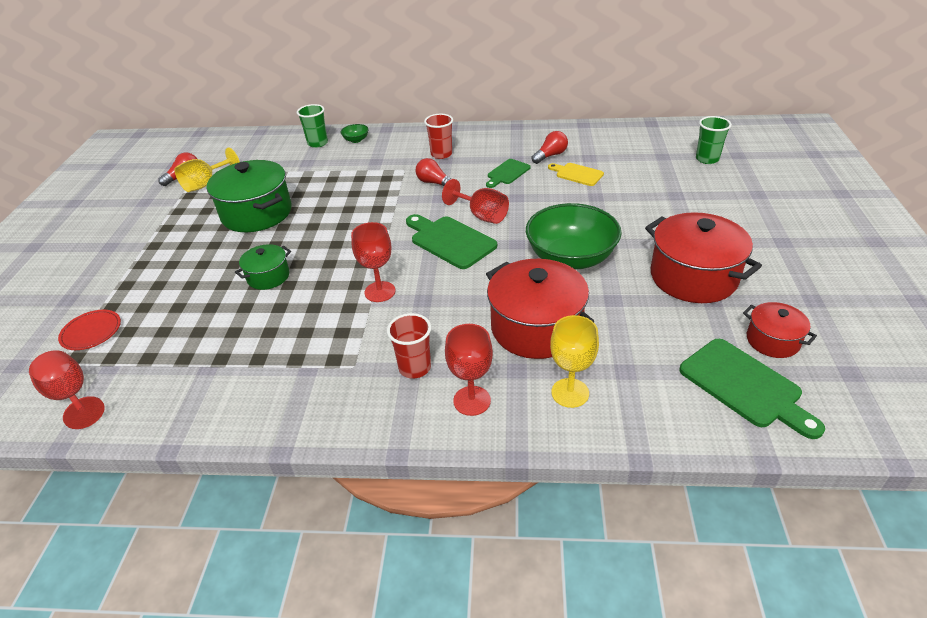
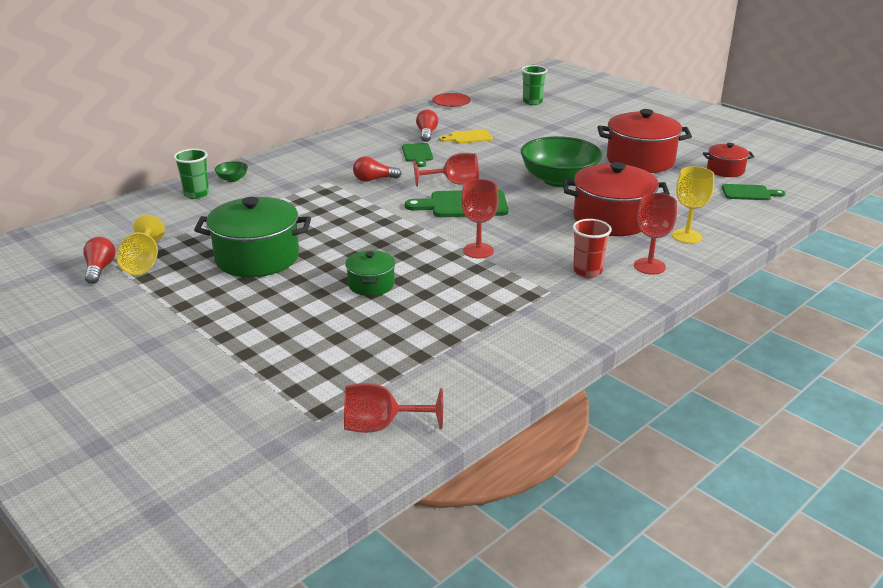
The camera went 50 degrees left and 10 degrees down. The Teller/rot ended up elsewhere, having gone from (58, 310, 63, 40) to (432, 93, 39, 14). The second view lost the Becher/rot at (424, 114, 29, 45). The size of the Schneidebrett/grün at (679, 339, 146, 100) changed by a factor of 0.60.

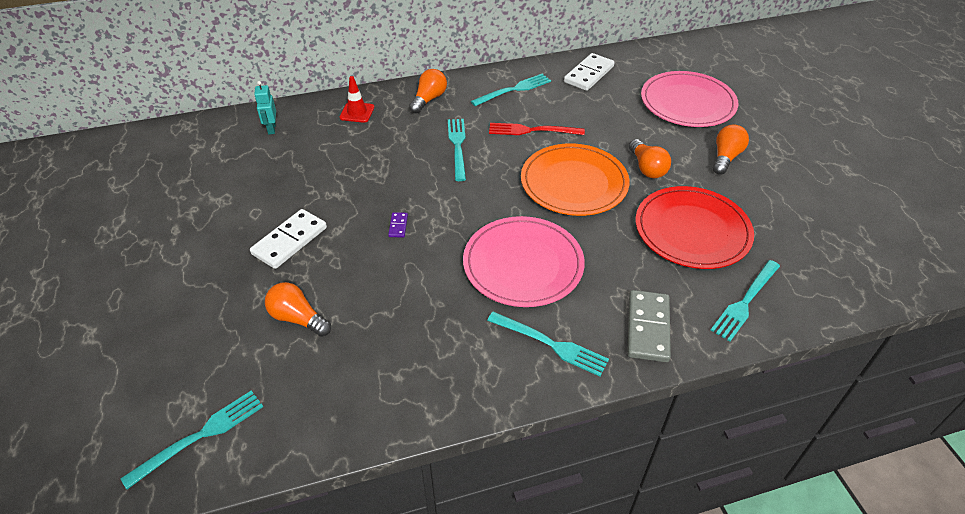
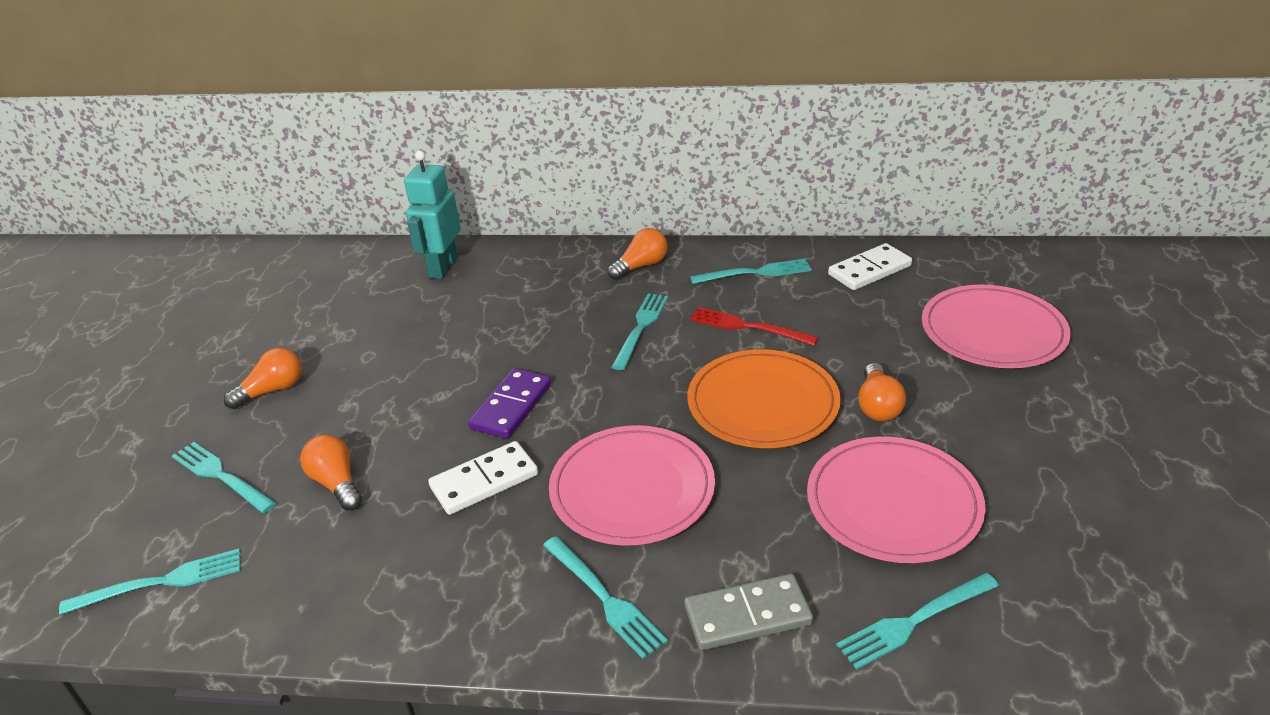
The camera went 25 degrees right and 10 degrees down. The Dominostein/weiß ended up elsewhere, having gone from (250, 209, 77, 60) to (428, 441, 110, 74). The size of the Roboter/türkis at (254, 81, 22, 53) changed by a factor of 1.88. The second view lost the Leitkegel/rot at (340, 76, 34, 47). The size of the Dominostein/lila at (388, 212, 20, 25) changed by a factor of 2.17. The Dominostein/grau at (627, 290, 44, 72) ended up facing another way, 45 degrees clockwise from before. What was the Teller/rot at (636, 186, 118, 83) turned into the Teller/rosa at (807, 437, 179, 126). The Glühbirne/orange ended up elsewhere, having gone from (713, 124, 36, 51) to (224, 348, 78, 61). The second view gained the Gabel/türkis at (172, 442, 104, 71).

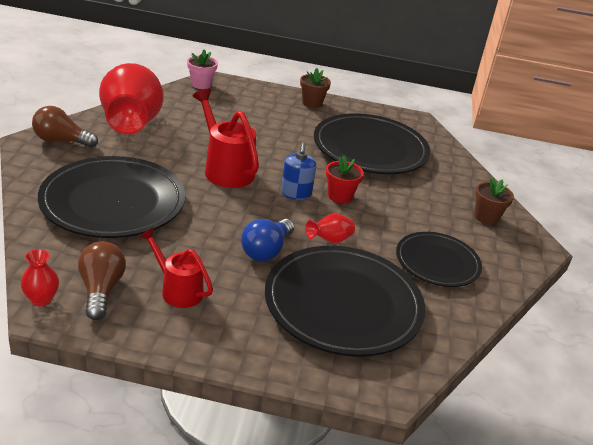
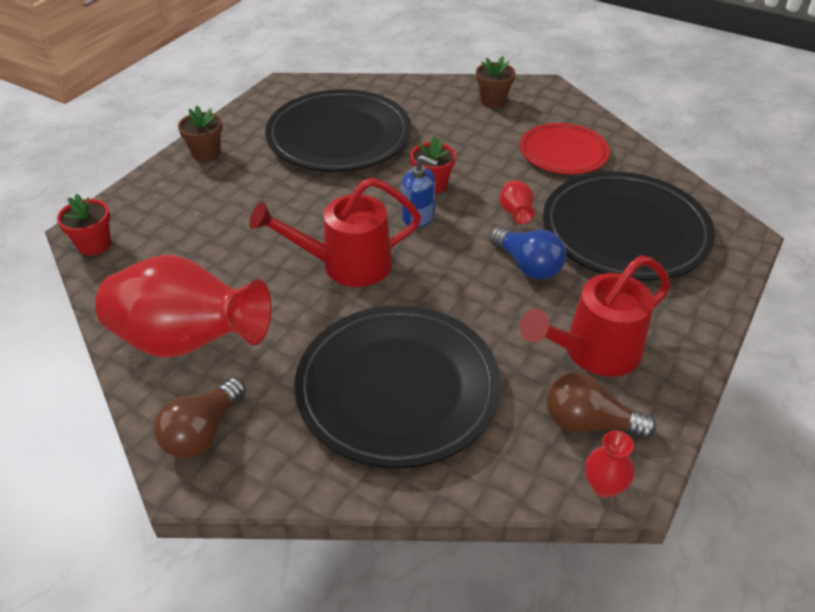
The camera went 65 degrees left and 10 degrees up. The size of the Gießkanne/rot at (139, 228, 74, 80) changed by a factor of 1.55. What was the Blumentopf/rosa at (187, 49, 31, 40) turned into the Blumentopf/rot at (57, 194, 54, 62). What was the Teller/schwarz at (396, 232, 86, 55) turned into the Teller/rot at (520, 123, 90, 51).

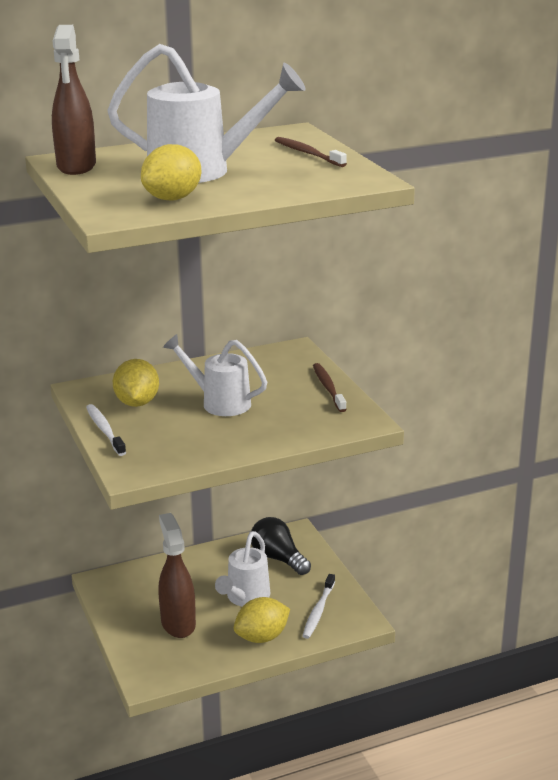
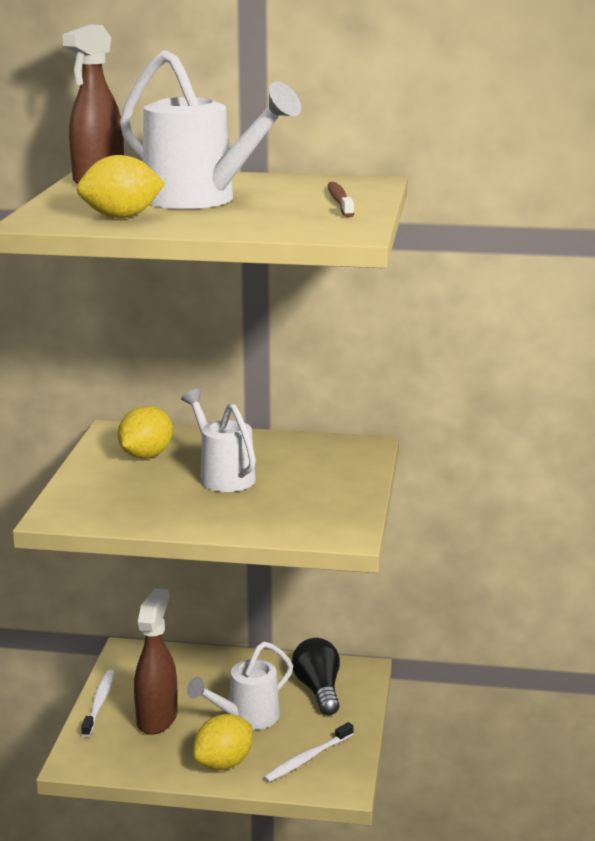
The camera went 30 degrees right and 5 degrees down. The Zahnbürste/weiß ended up elsewhere, having gone from (86, 404, 40, 52) to (81, 670, 34, 67). The Zitrone/gelb at (234, 597, 56, 46) ended up facing another way, 45 degrees counterclockwise from before. The second view lost the Zahnbürste/braun at (313, 363, 34, 49).

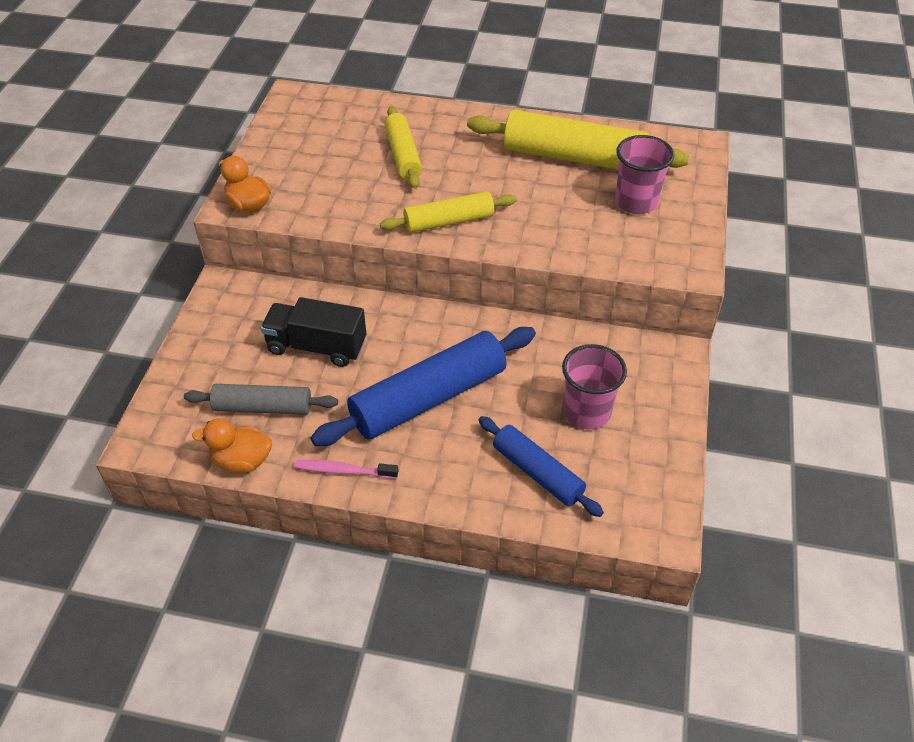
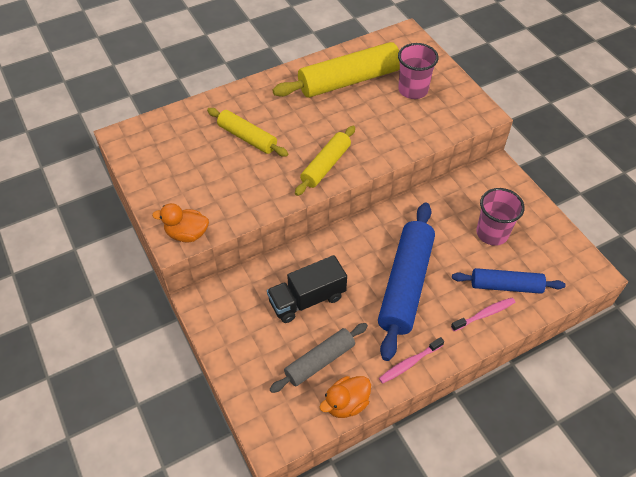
The camera went 40 degrees left and 5 degrees up. The second view gained the Zahnbürste/rosa at (451, 297, 64, 34).

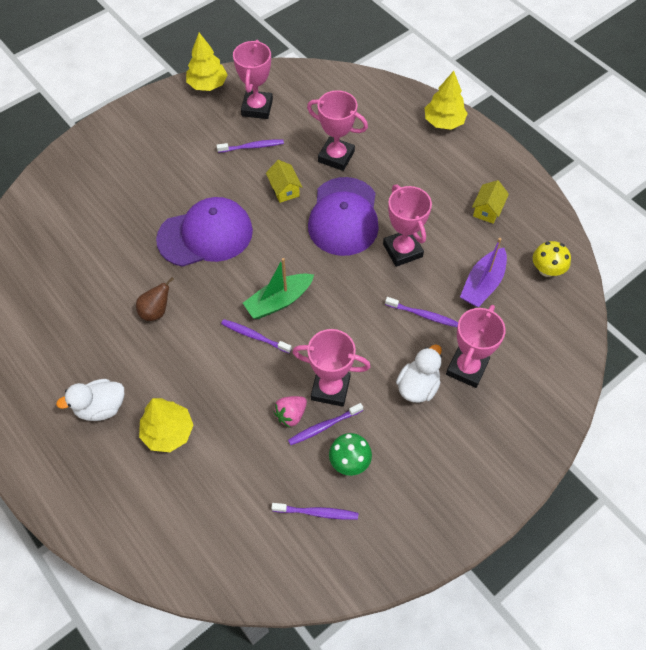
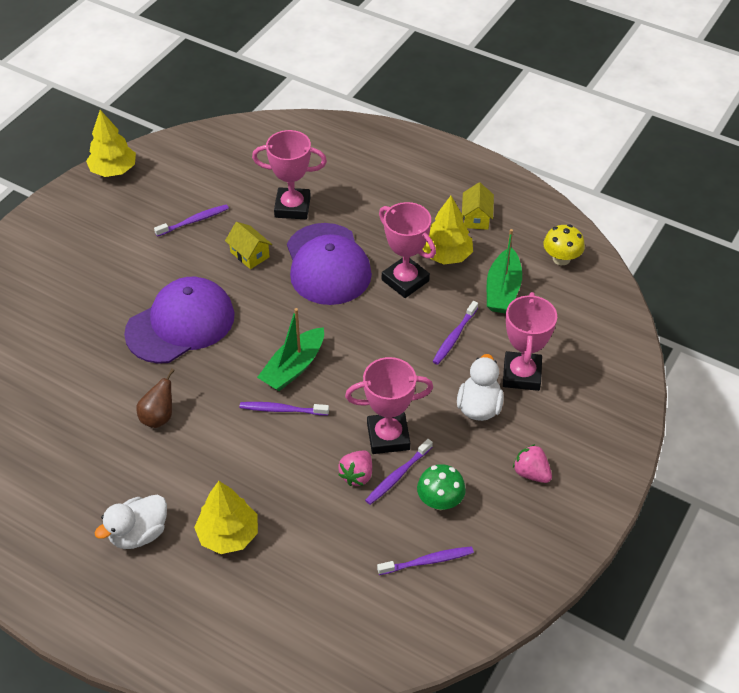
The camera went 20 degrees left and 10 degrees down. The second view lost the Pokal/rosa at (233, 40, 40, 79). The Zahnbürste/lila at (385, 297, 73, 30) ended up facing another way, 120 degrees clockwise from before. The Baum/gelb ended up elsewhere, having gone from (425, 71, 43, 59) to (423, 196, 50, 69). What was the Boot/lila at (460, 238, 47, 69) turned into the Boot/grün at (487, 229, 35, 84). The second view gained the Erdbeere/rosa at (513, 444, 39, 39).

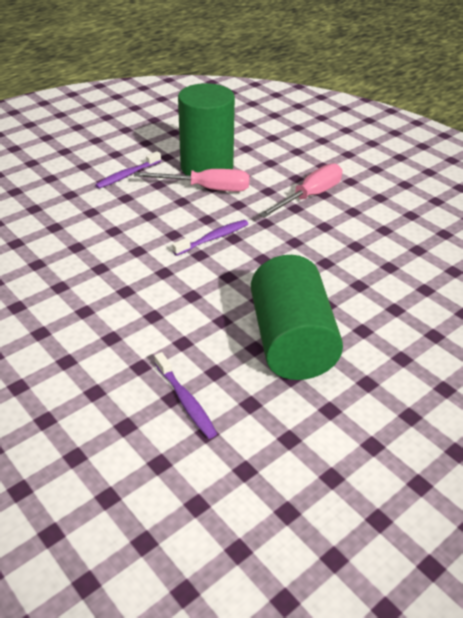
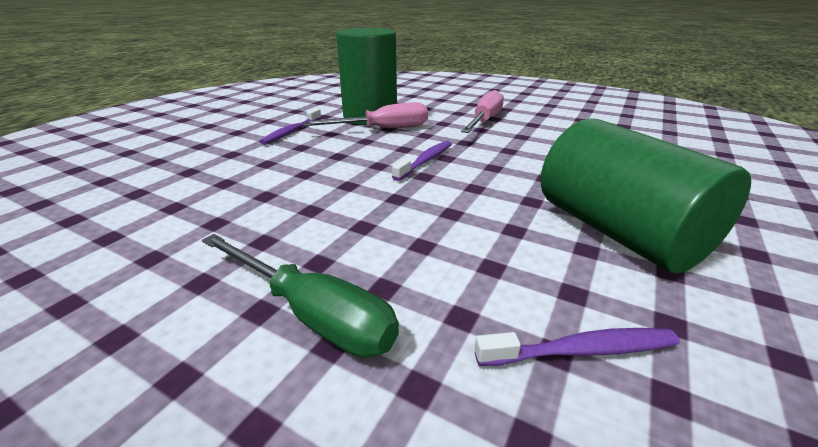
The camera went 20 degrees left and 10 degrees down. The Zahnbürste/lila at (154, 352, 63, 87) ended up facing another way, 45 degrees counterclockwise from before. The second view gained the Schraubenzieher/grün at (202, 234, 197, 124).

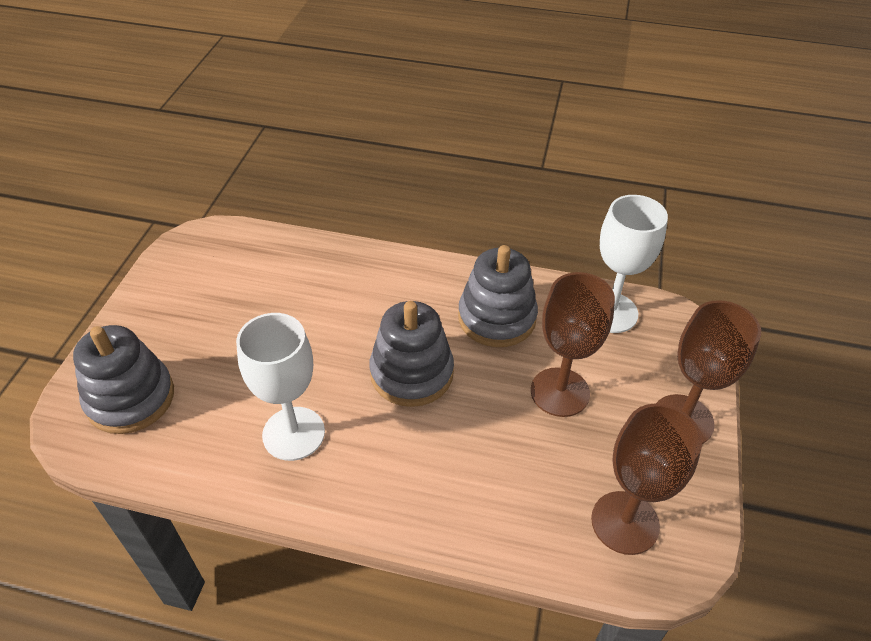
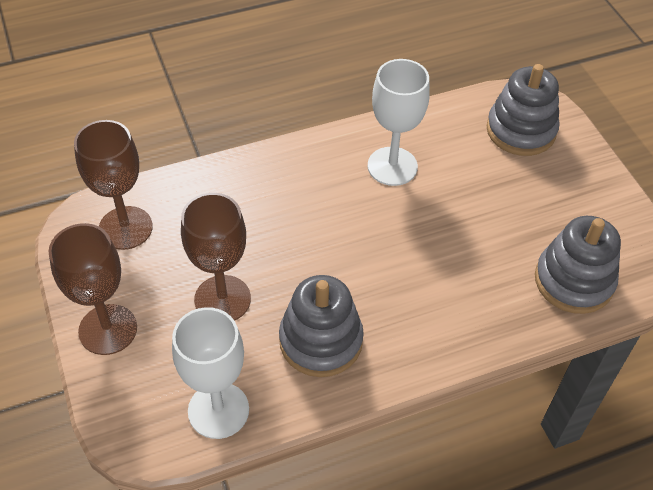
The camera went 145 degrees right and 5 degrees up. The Stapelspielzeug/grau ended up elsewhere, having gone from (369, 301, 85, 106) to (535, 216, 86, 98).

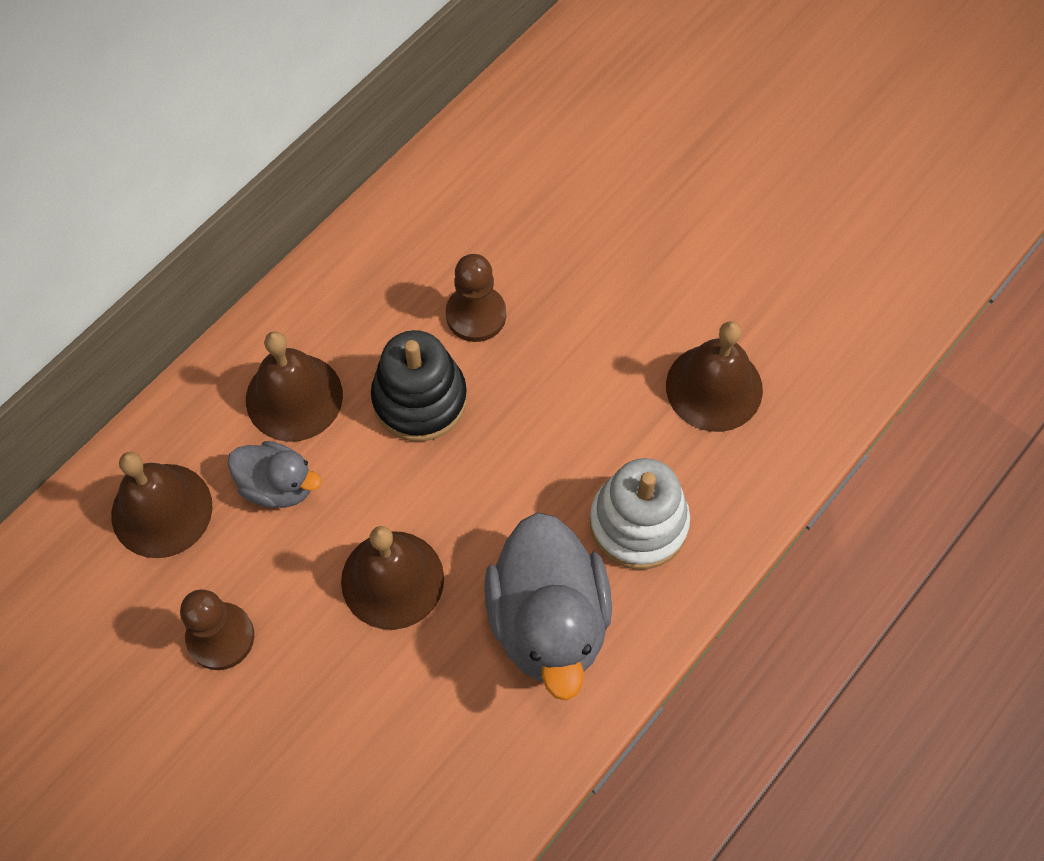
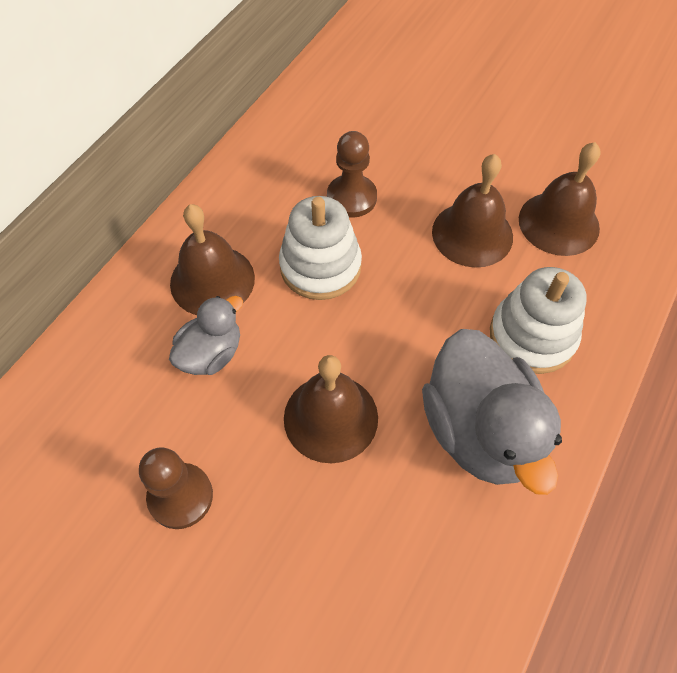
The camera went 10 degrees left and 5 degrees down. The Glocke/braun ended up elsewhere, having gone from (111, 452, 102, 106) to (432, 154, 81, 114). The Ente/grau at (228, 441, 93, 67) ended up facing another way, 60 degrees counterclockwise from before. What was the Stapelspielzeug/schwarz at (371, 330, 96, 112) turned into the Stapelspielzeug/weiß at (279, 196, 83, 104).

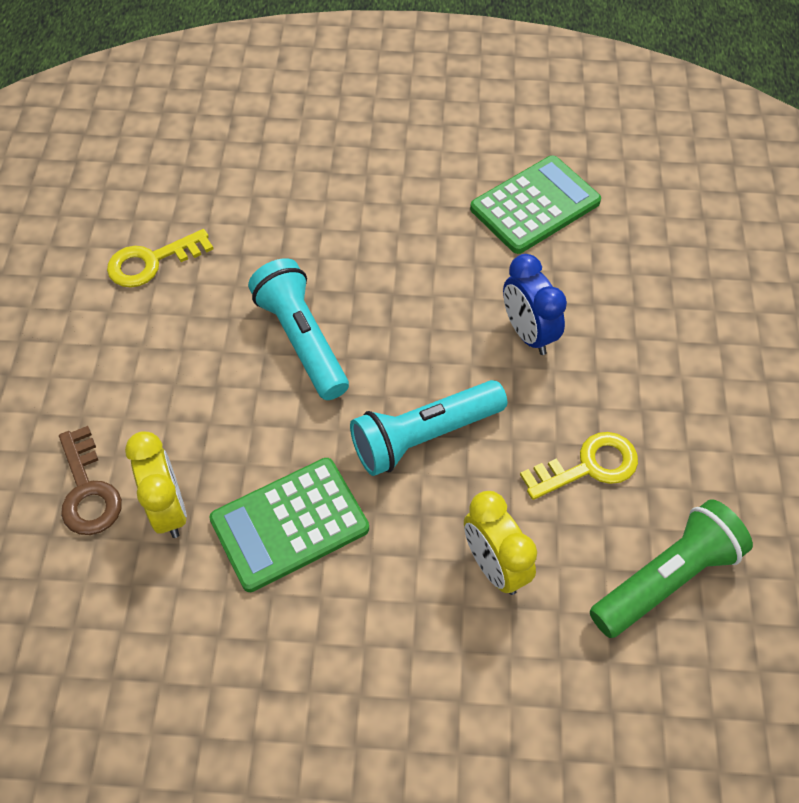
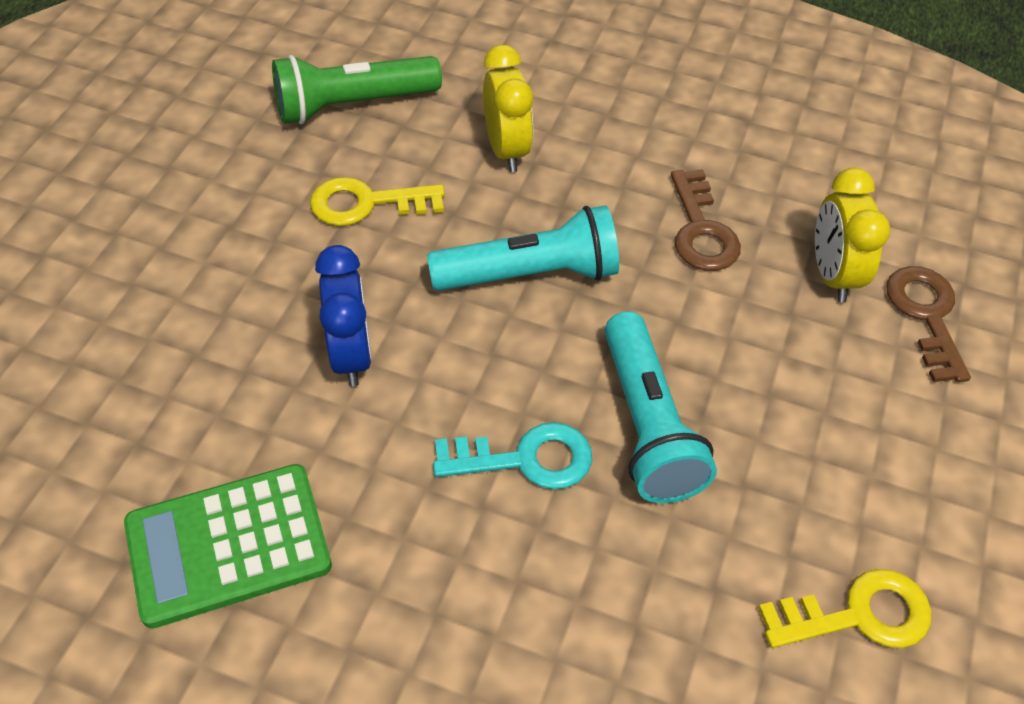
The camera went 165 degrees left and 5 degrees down. Where the Taschenrechner/grün stood at (209, 458, 160, 134), the Schlüssel/braun came to stand at (671, 169, 70, 102). The second view gained the Schlüssel/türkis at (433, 422, 159, 67).

